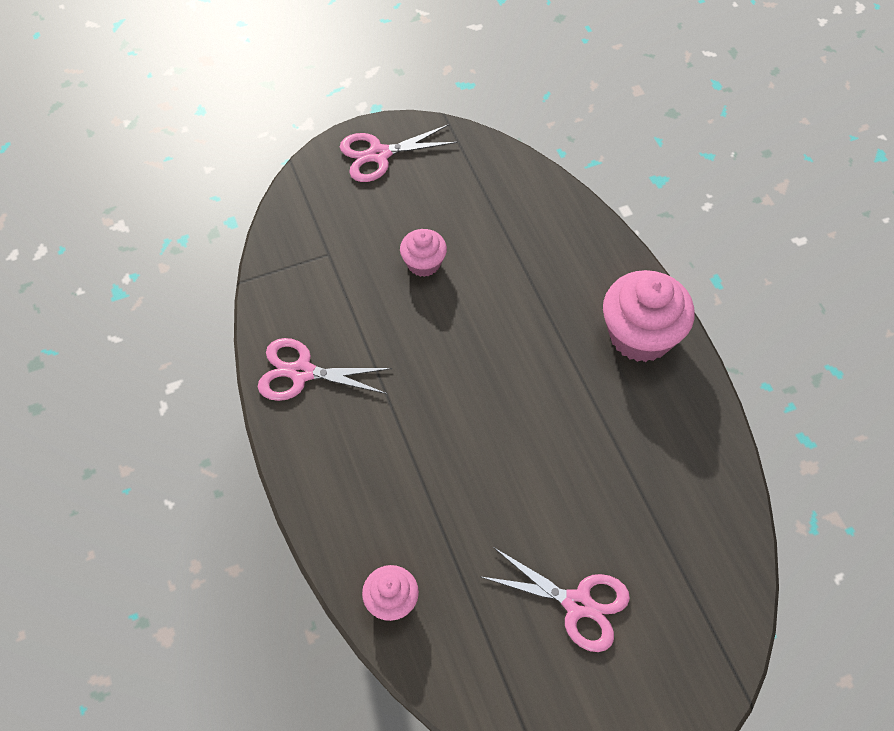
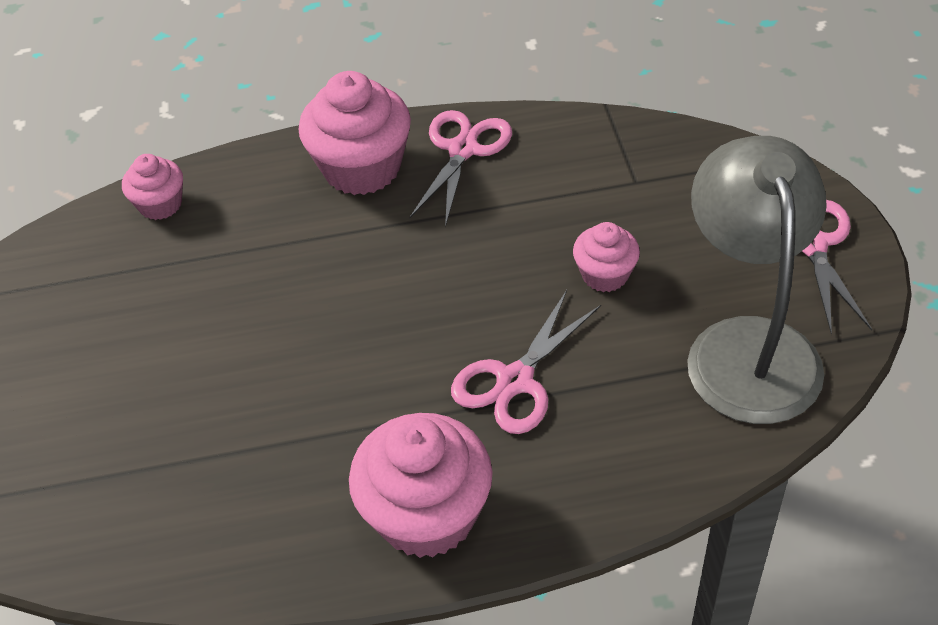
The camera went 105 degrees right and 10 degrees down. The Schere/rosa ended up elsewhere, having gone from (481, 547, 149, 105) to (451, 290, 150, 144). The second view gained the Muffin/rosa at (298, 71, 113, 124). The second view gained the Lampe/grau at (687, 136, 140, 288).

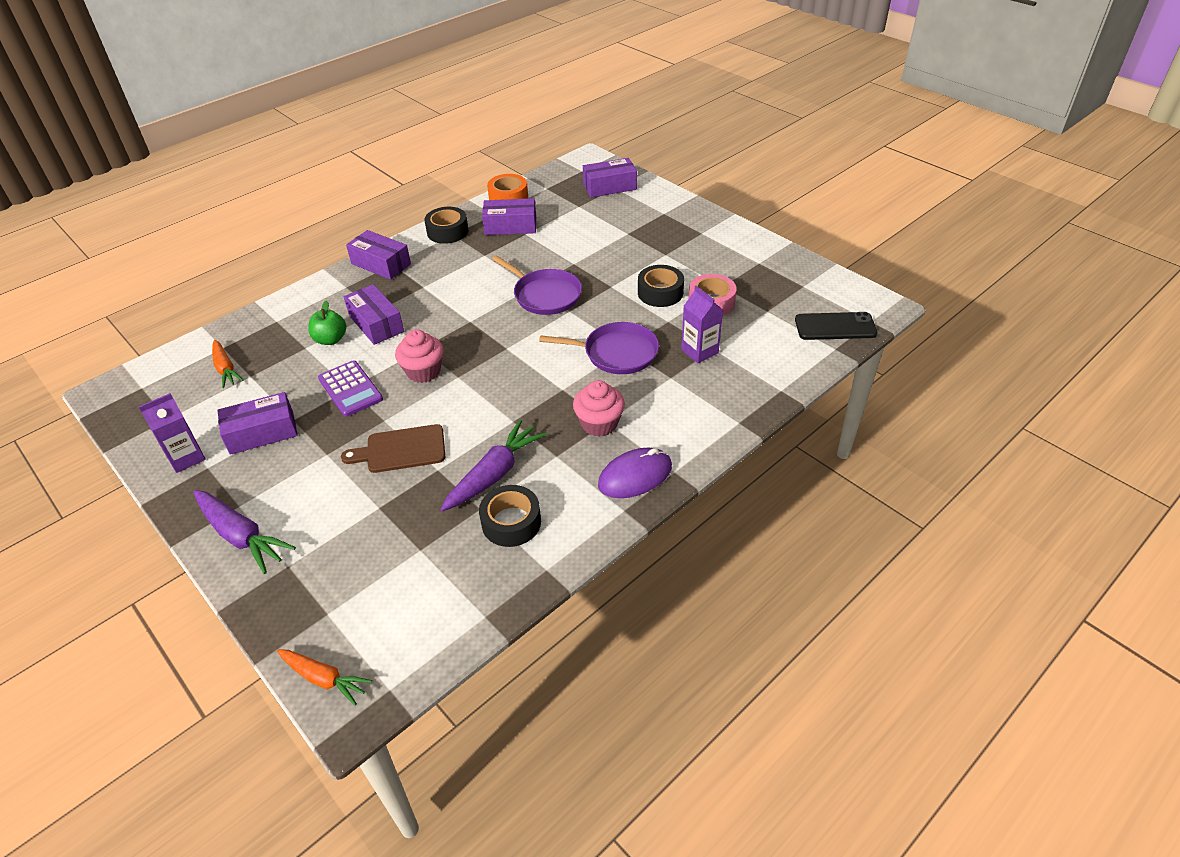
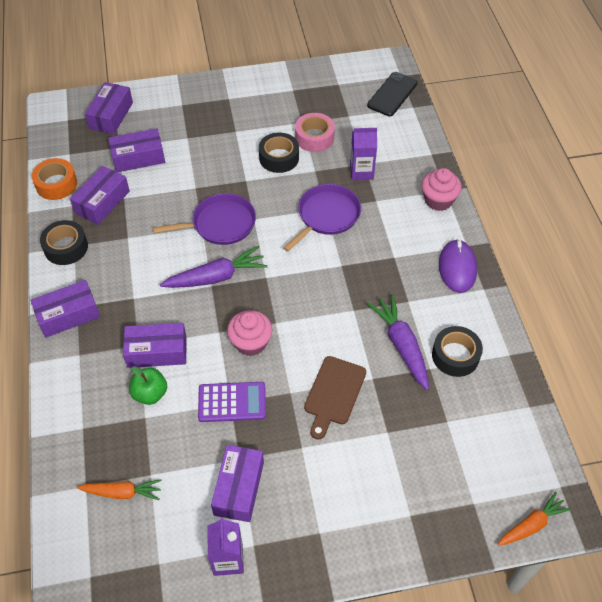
The camera went 60 degrees left and 10 degrees up. The Karotte/lila ended up elsewhere, having gone from (194, 490, 102, 84) to (160, 246, 108, 42). The Muffin/rosa ended up elsewhere, having gone from (573, 380, 52, 57) to (421, 168, 41, 43). The second view gained the Schachtel/lila at (108, 128, 57, 44).

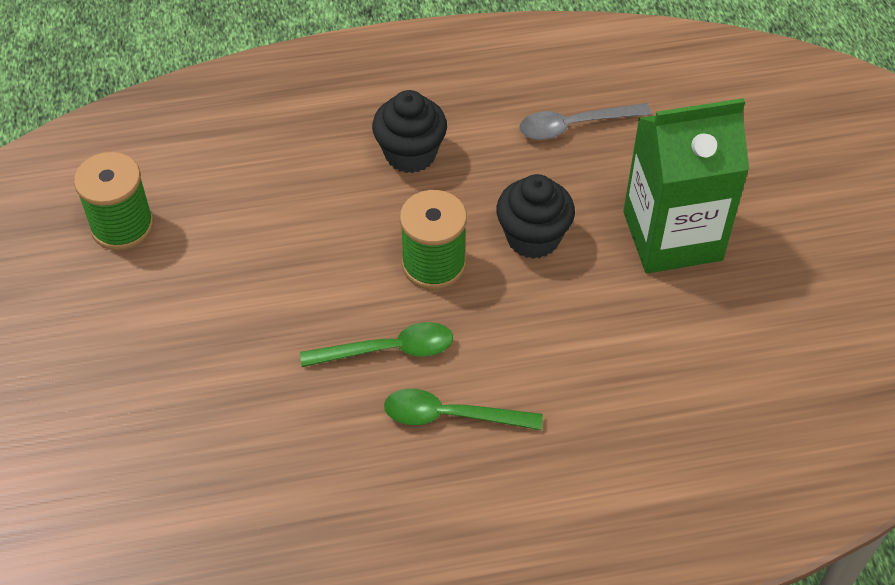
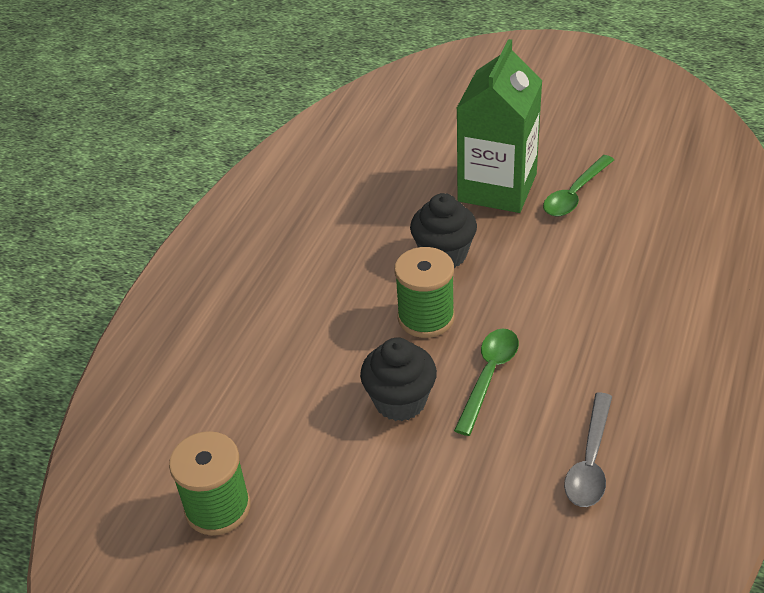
The camera went 55 degrees left and 10 degrees down. The Muffin/schwarz ended up elsewhere, having gone from (372, 90, 75, 83) to (360, 338, 77, 83). The Löffel/grün ended up elsewhere, having gone from (384, 389, 159, 41) to (543, 155, 71, 61). The Löffel/grau ended up elsewhere, having gone from (519, 103, 132, 37) to (564, 392, 48, 115).

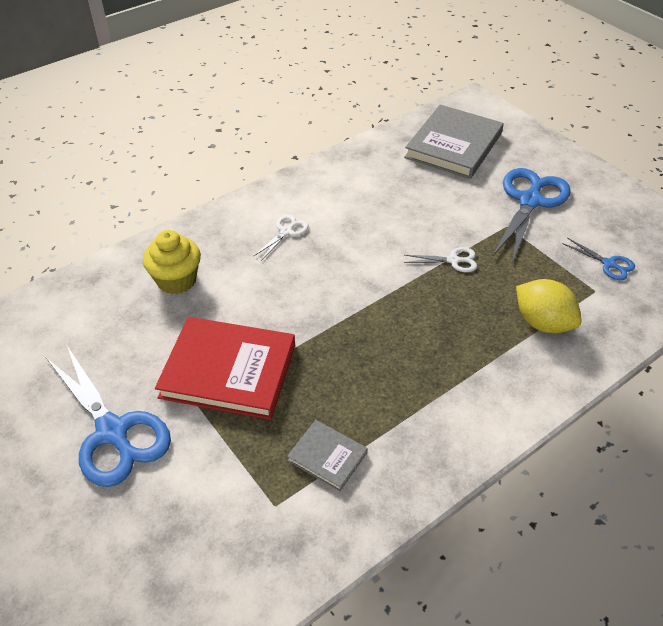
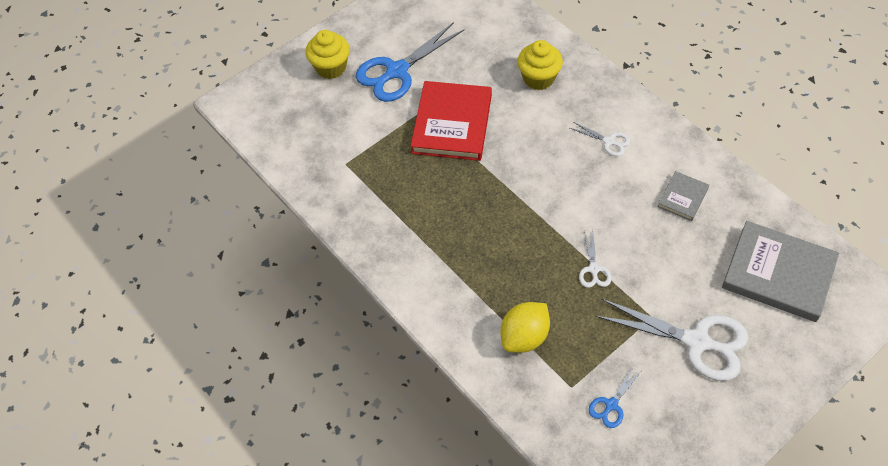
The camera went 90 degrees right and 10 degrees up. The Buch/grau ended up elsewhere, having gone from (287, 420, 81, 71) to (657, 171, 52, 50). What was the Schere/blau at (492, 168, 79, 95) turned into the Schere/weiß at (595, 299, 154, 82). The second view gained the Muffin/gelb at (306, 30, 44, 49).

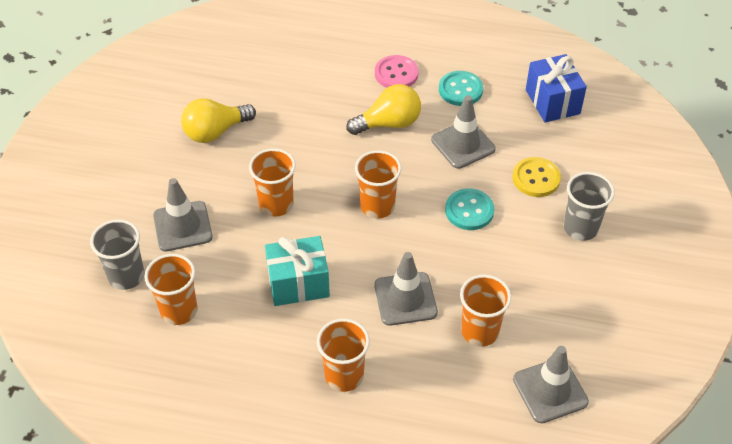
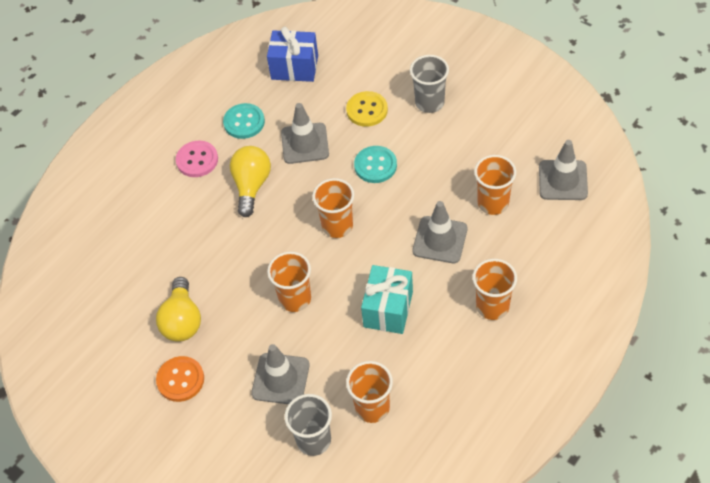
The camera went 60 degrees left and 5 degrees up. The second view gained the Knopf/orange at (156, 356, 48, 46).

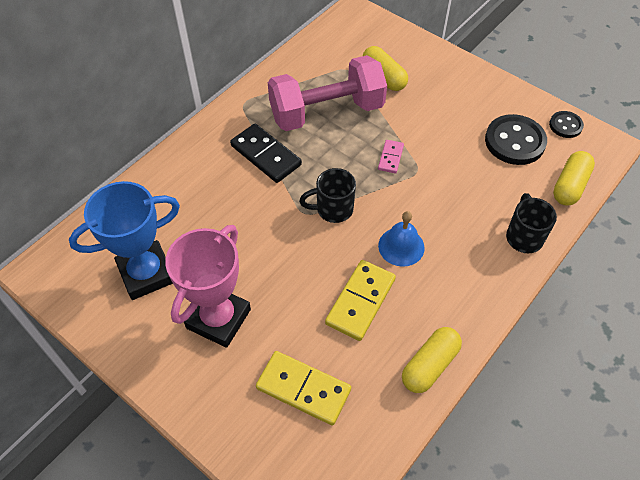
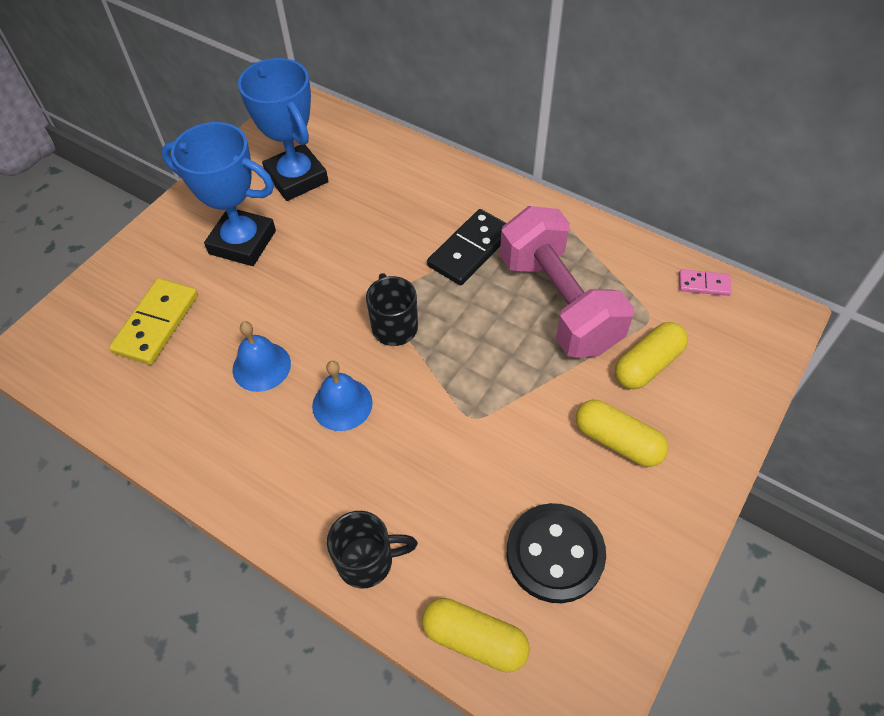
The camera went 85 degrees right and 0 degrees up. What was the Pokal/rosa at (165, 225, 86, 123) turned into the Pokal/blau at (161, 122, 115, 144). Where the Dominostein/gelb stood at (325, 260, 71, 81), the Glocke/blau came to stand at (233, 321, 58, 71). The Dominostein/rosa ended up elsewhere, having gone from (378, 140, 26, 33) to (679, 269, 53, 27). The Kapsel/gelb ended up elsewhere, having gone from (402, 327, 60, 66) to (576, 400, 92, 67). The second view lost the Knopf/schwarz at (549, 111, 35, 27).

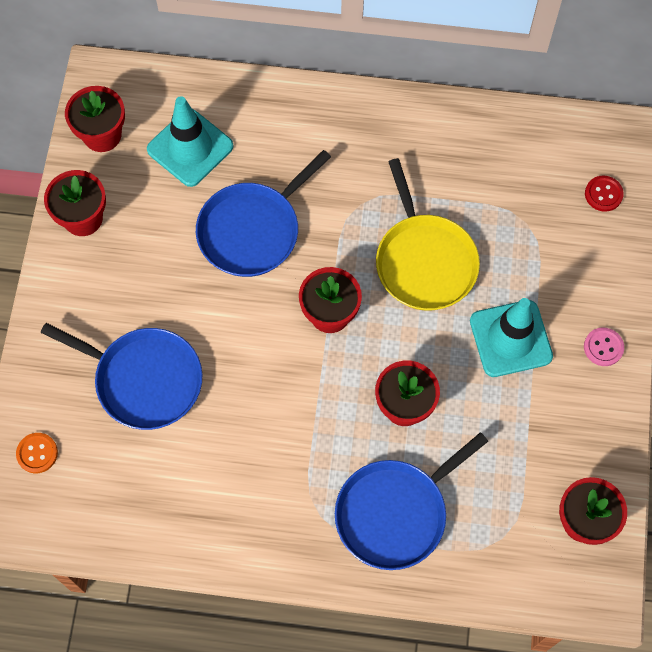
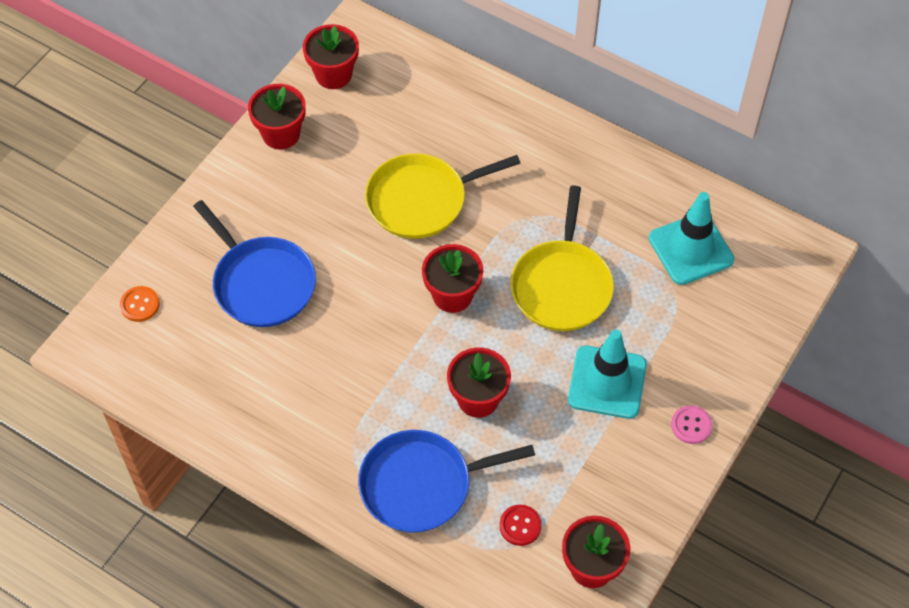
The camera went 25 degrees right and 10 degrees down. The Leitkegel/türkis ended up elsewhere, having gone from (147, 96, 86, 91) to (649, 192, 85, 93). What was the Pfanne/blau at (196, 150, 135, 127) turned into the Pfanne/gelb at (365, 153, 155, 86). The Knopf/rot ended up elsewhere, having gone from (585, 176, 39, 36) to (499, 505, 43, 41).

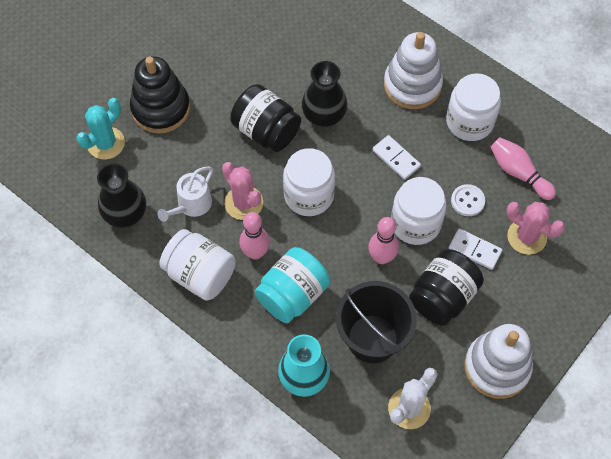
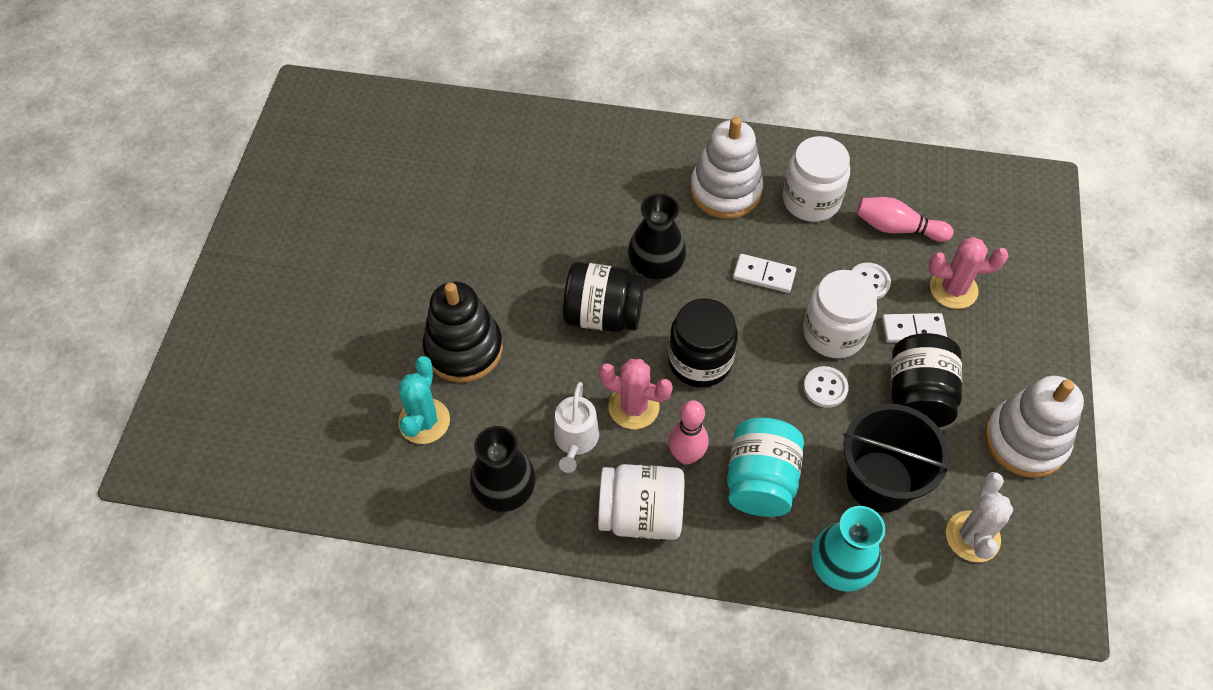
The camera went 30 degrees left and 5 degrees down. What was the Einmachglas/weiß at (283, 148, 52, 68) turned into the Einmachglas/schwarz at (668, 298, 70, 90). Where the Bowlingkegel/rosa stood at (368, 217, 31, 47), the Knopf/weiß came to stand at (803, 366, 46, 42).

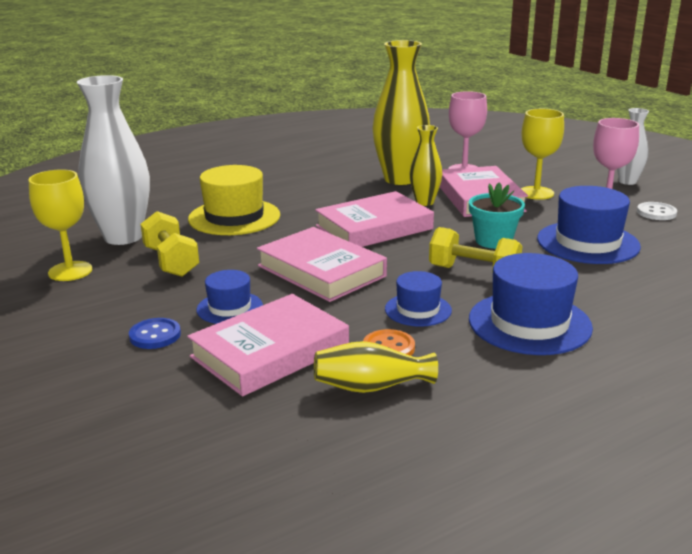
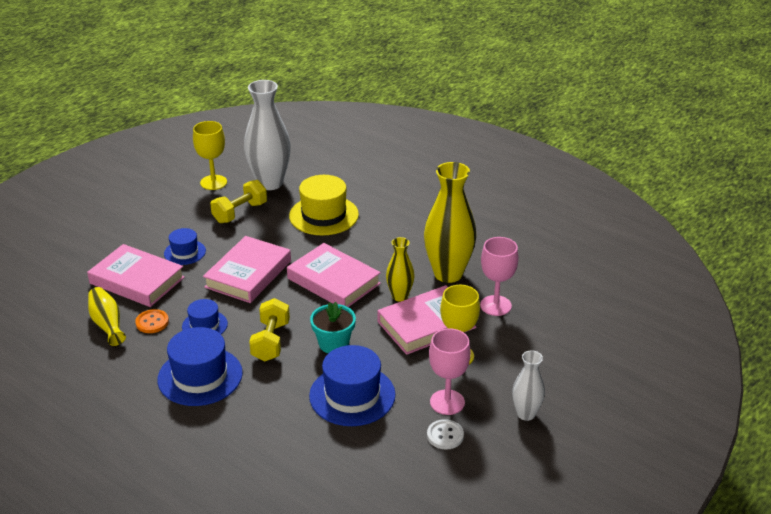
The camera went 70 degrees right and 10 degrees up. The second view lost the Knopf/blau at (129, 318, 52, 31).

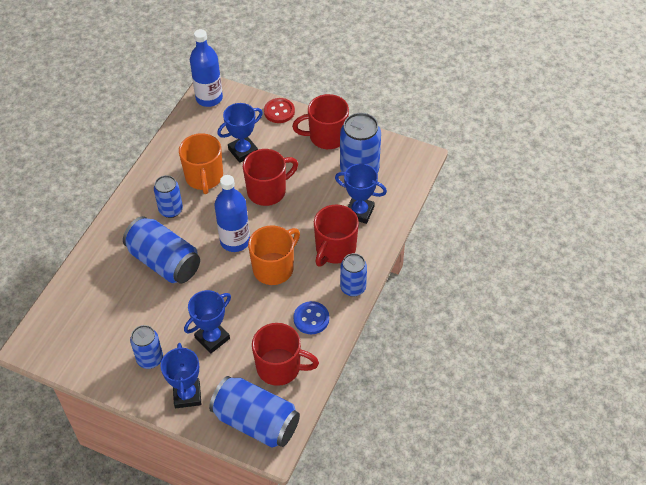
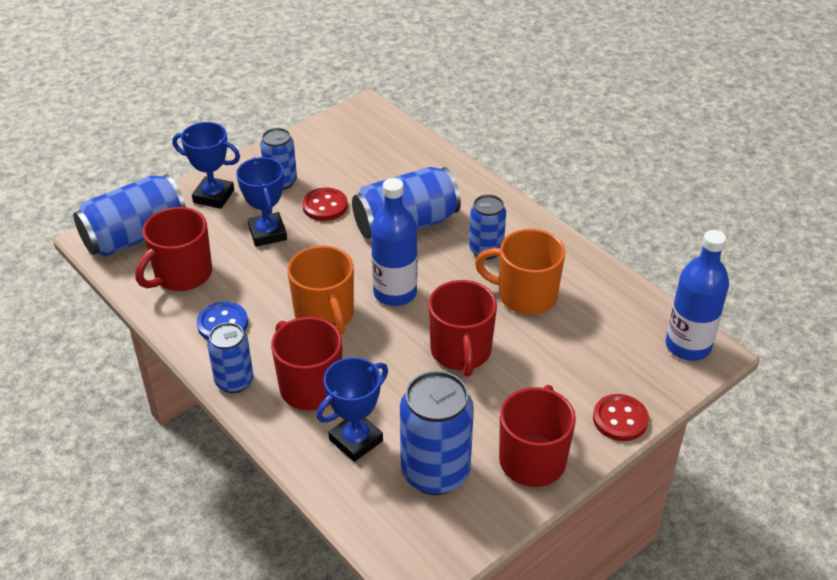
The camera went 115 degrees right and 10 degrees down. The second view lost the Pokal/blau at (217, 103, 46, 60). The second view gained the Knopf/rot at (302, 187, 46, 34).

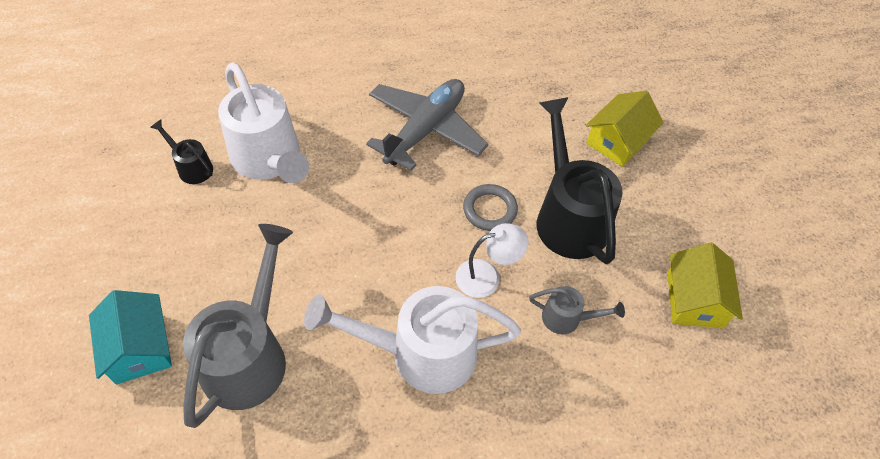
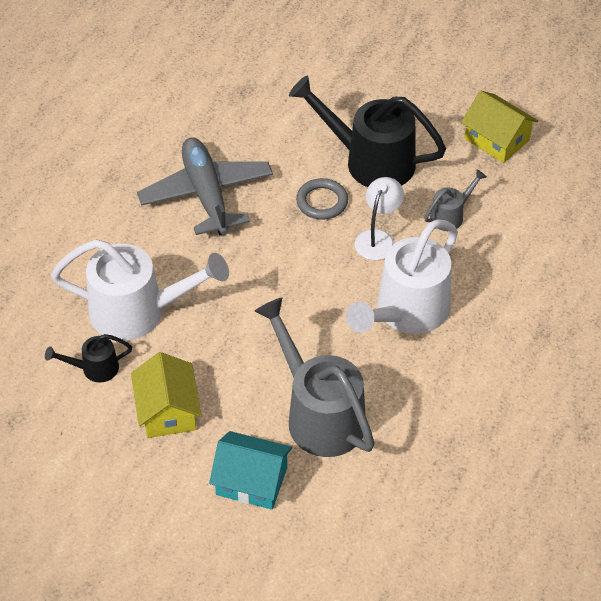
The camera went 50 degrees left and 5 degrees down. The Haus/gelb ended up elsewhere, having gone from (586, 91, 78, 76) to (131, 352, 71, 86).

